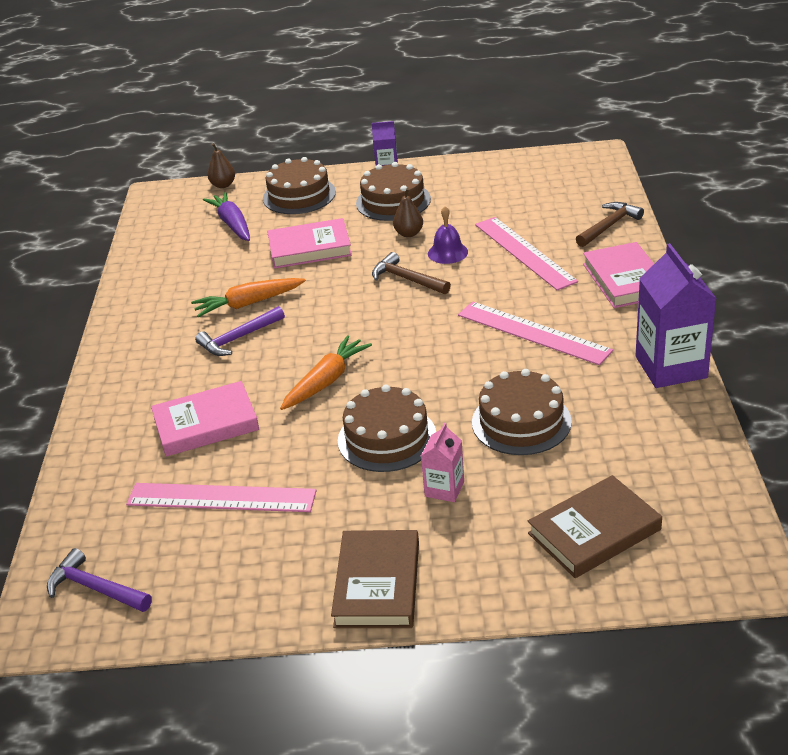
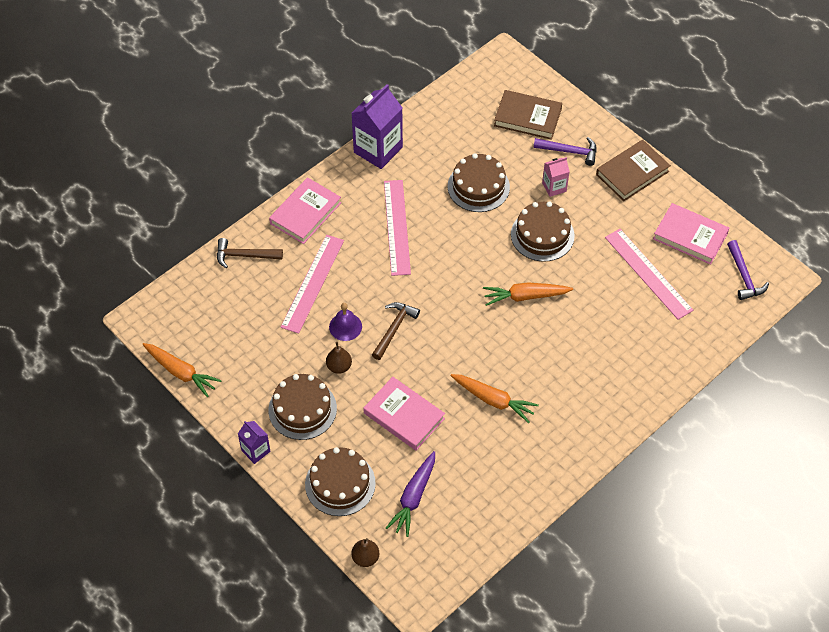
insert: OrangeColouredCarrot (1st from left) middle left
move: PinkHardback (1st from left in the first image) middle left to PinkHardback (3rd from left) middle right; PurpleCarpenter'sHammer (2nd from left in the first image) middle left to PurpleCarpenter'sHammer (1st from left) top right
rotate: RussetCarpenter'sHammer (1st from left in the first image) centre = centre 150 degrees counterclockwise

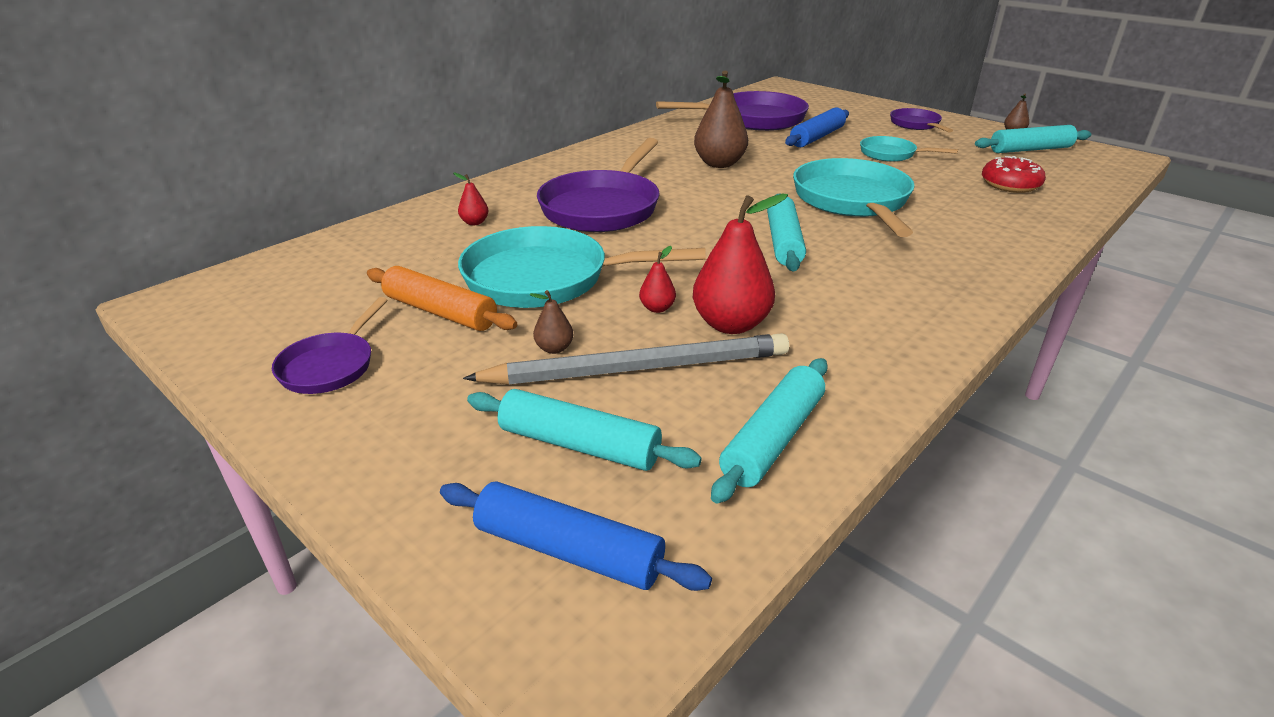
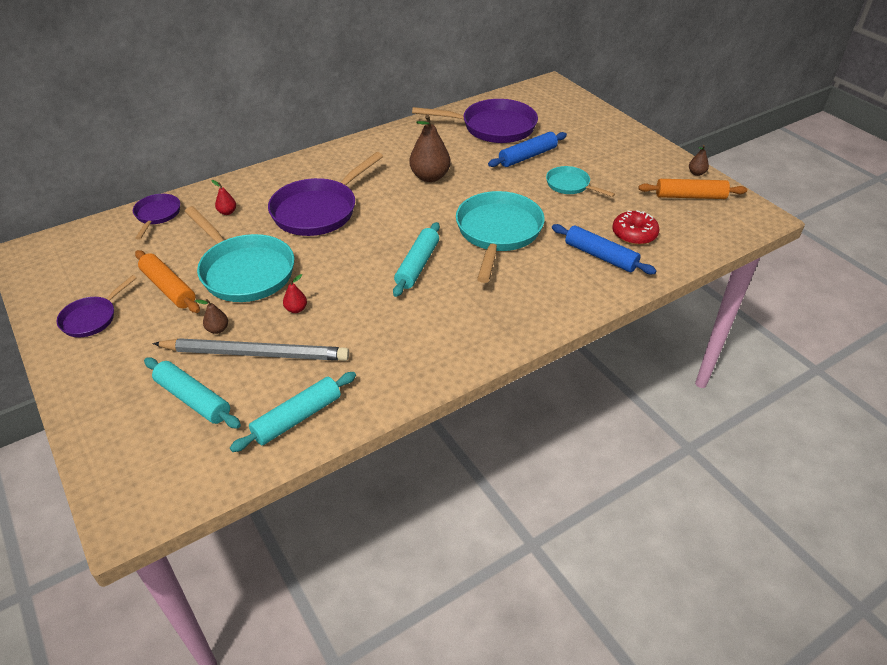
delete: ScarletToyPear (3rd from left) centre
move: BlueRollingPin (1st from left in the first image) bottom centre to BlueRollingPin (2nd from left) middle right; PurpleFryingPan (4th from left in the first image) top right to PurpleFryingPan (2nd from left) top left
recolor: AquaRollingPin (4th from left) top right to OrangeColouredRollingPin (2nd from left) top right
rotate: AquaFryingPan (1st from left) centre = middle left 150 degrees counterclockwise

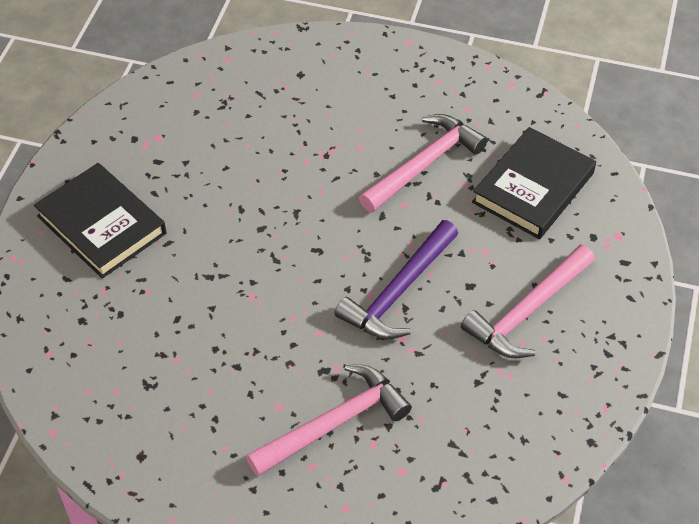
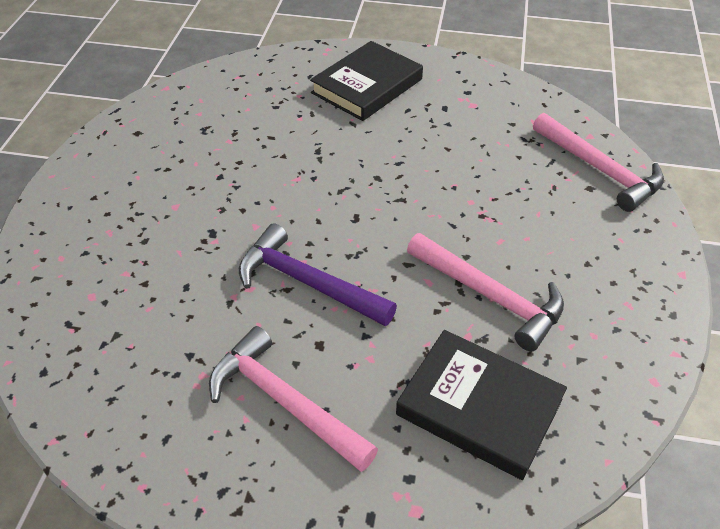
move: PinkCarpenter'sHammer (1st from left in the first image) bottom centre to PinkCarpenter'sHammer (3rd from left) top right

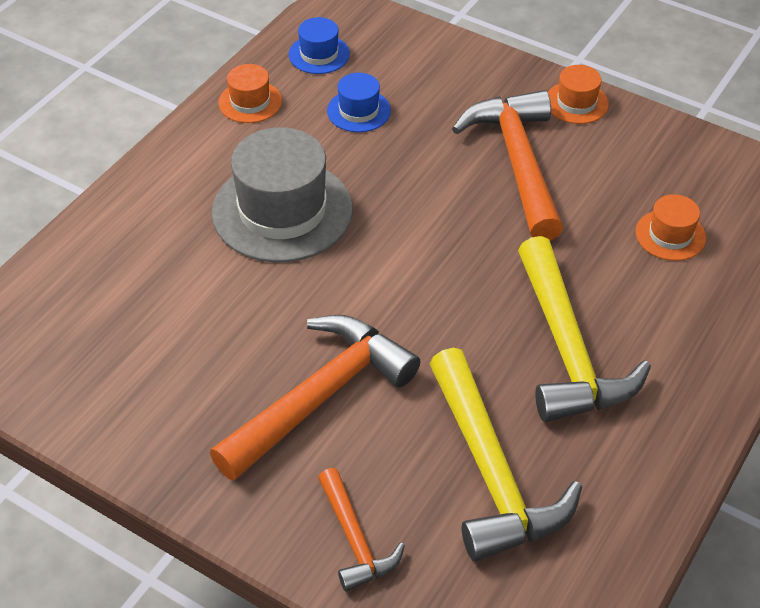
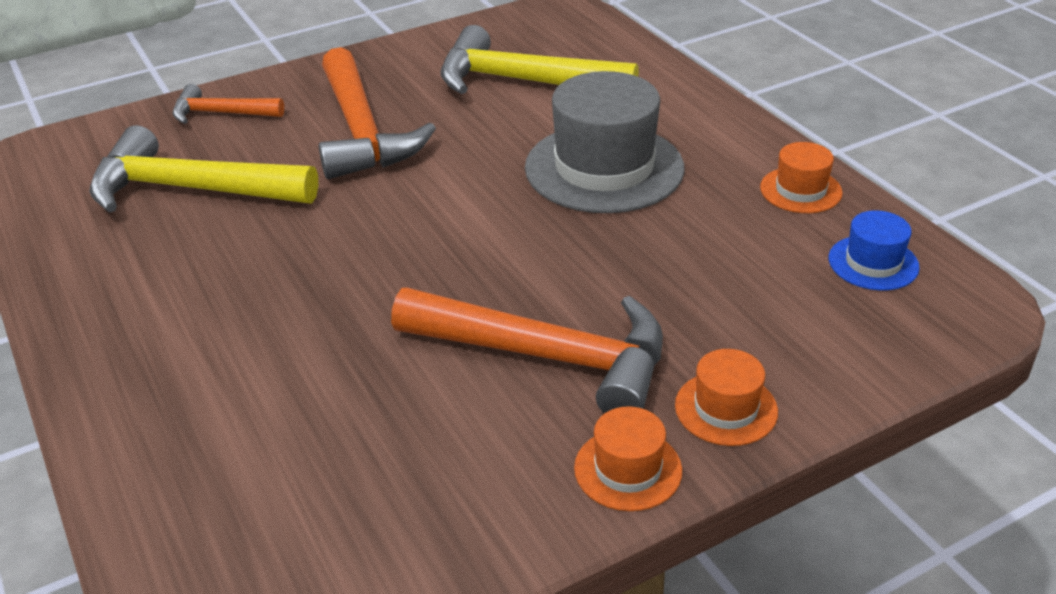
delete: BlueTopHat (2nd from left) top centre
move: GoldenCarpenter'sHammer (2nd from left) middle right to top centre; OrangeColouredTopHat (3rd from left in the first image) middle right to OrangeColouredTopHat (2nd from left) bottom right

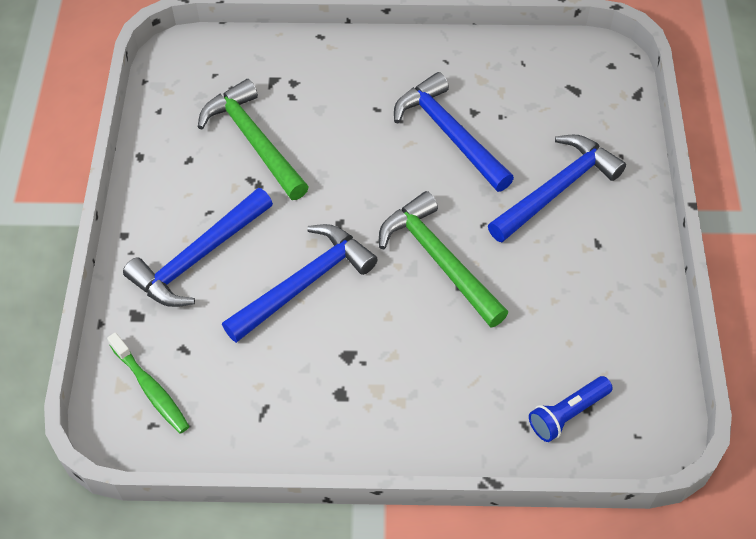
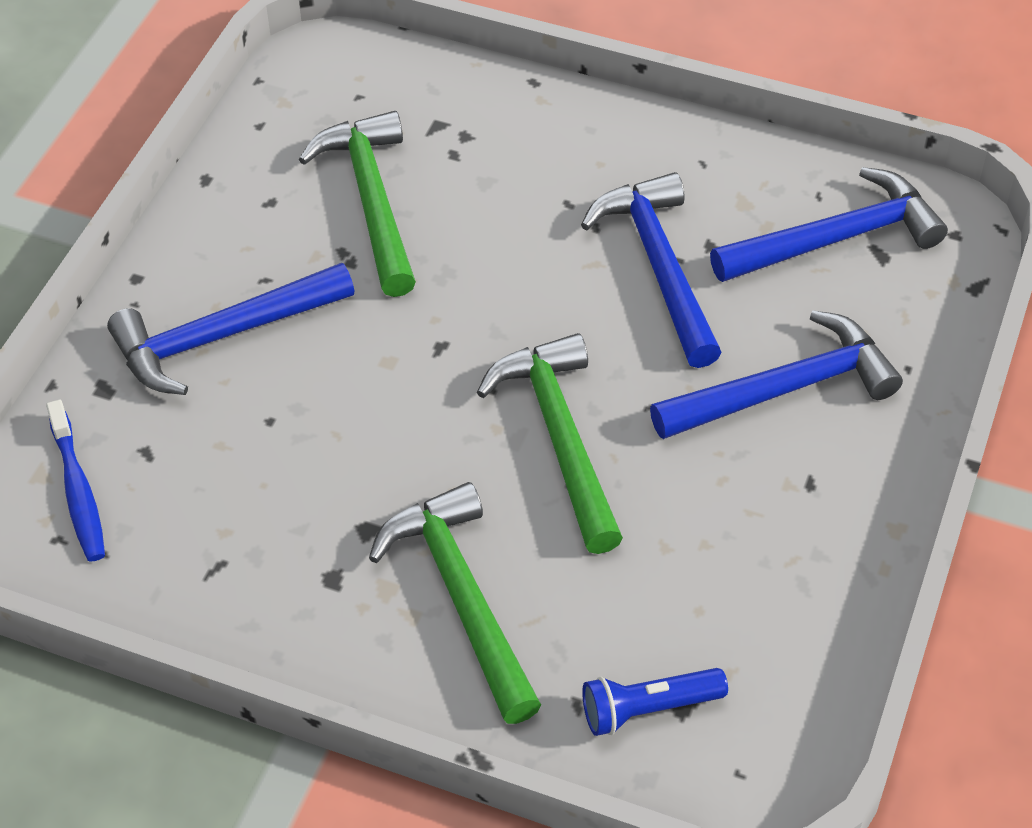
insert: LeafGreenCarpenter'sHammer (2nd from left) bottom centre
move: BlueCarpenter'sHammer (2nd from left in the first image) centre to BlueCarpenter'sHammer (4th from left) top right
recolor: LeafGreenToothBrush bottom left to BlueToothBrush middle left

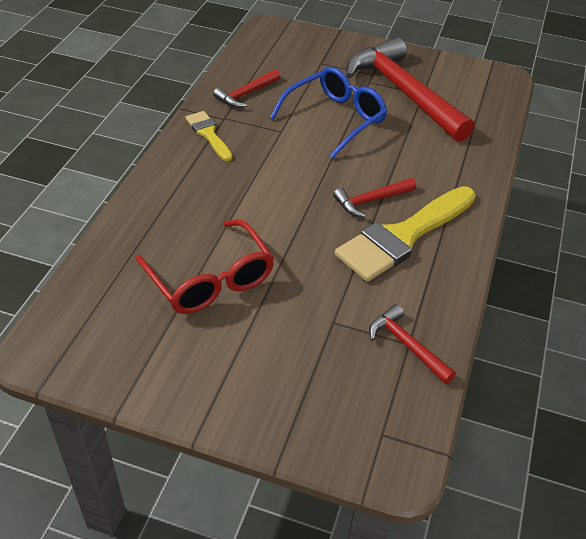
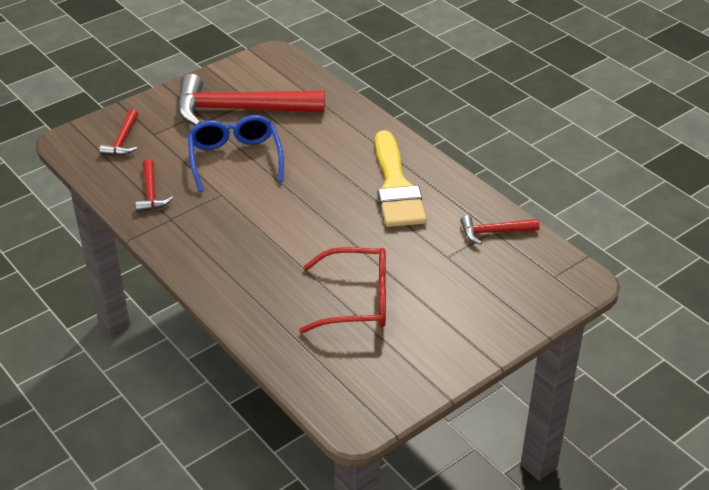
delete: GoldenPaintbrush (1st from left) top centre
move: ScarletCarpenter'sHammer (2nd from left in the first image) centre to ScarletCarpenter'sHammer (1st from left) top left

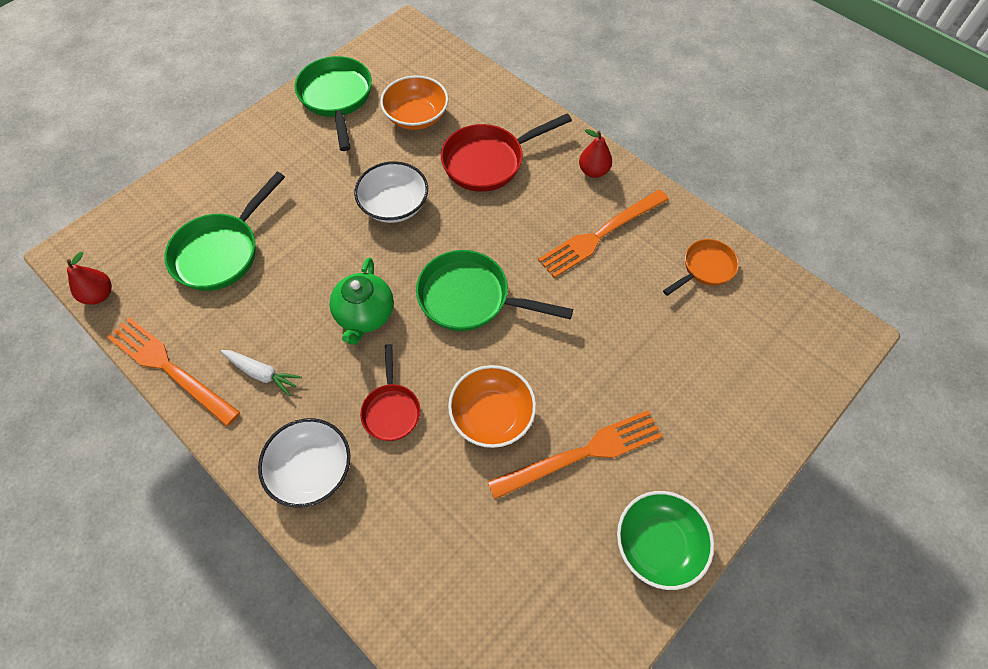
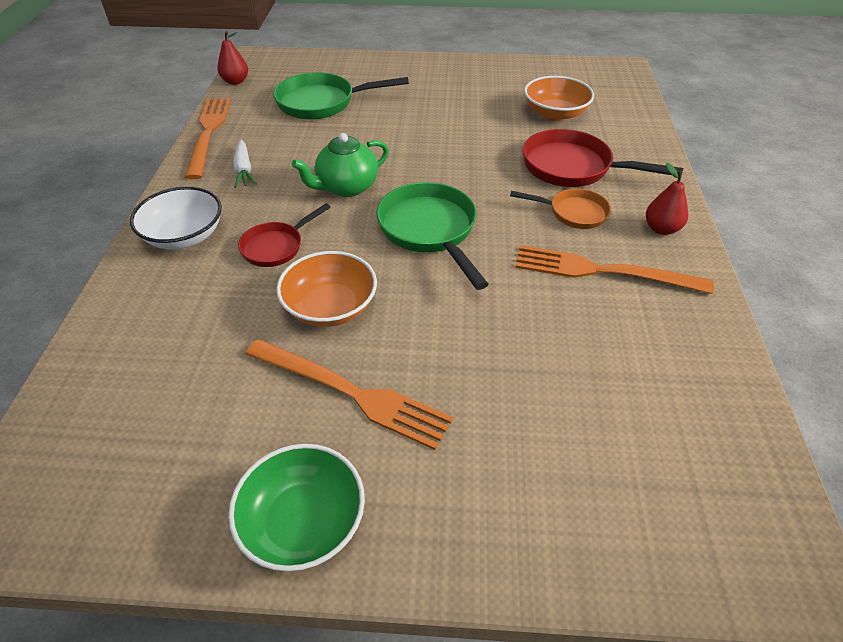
delete: LeafGreenFryingPan (2nd from left) top centre; PureWhiteDeepDish (2nd from left) top centre
move: OrangeColouredFryingPan middle right to top centre

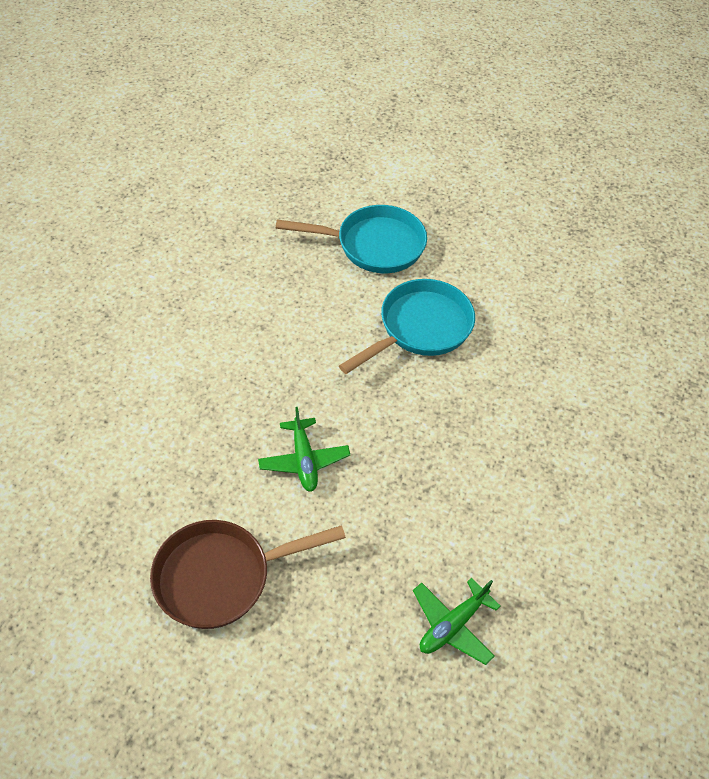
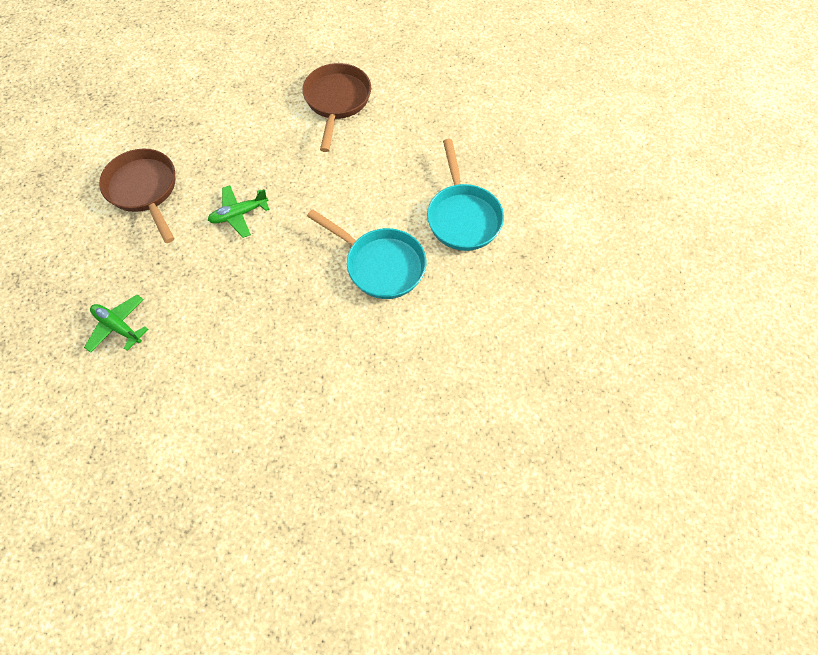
insert: RussetFryingPan (2nd from left) top centre

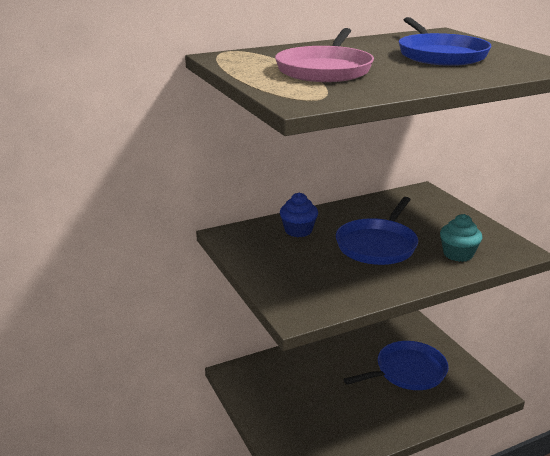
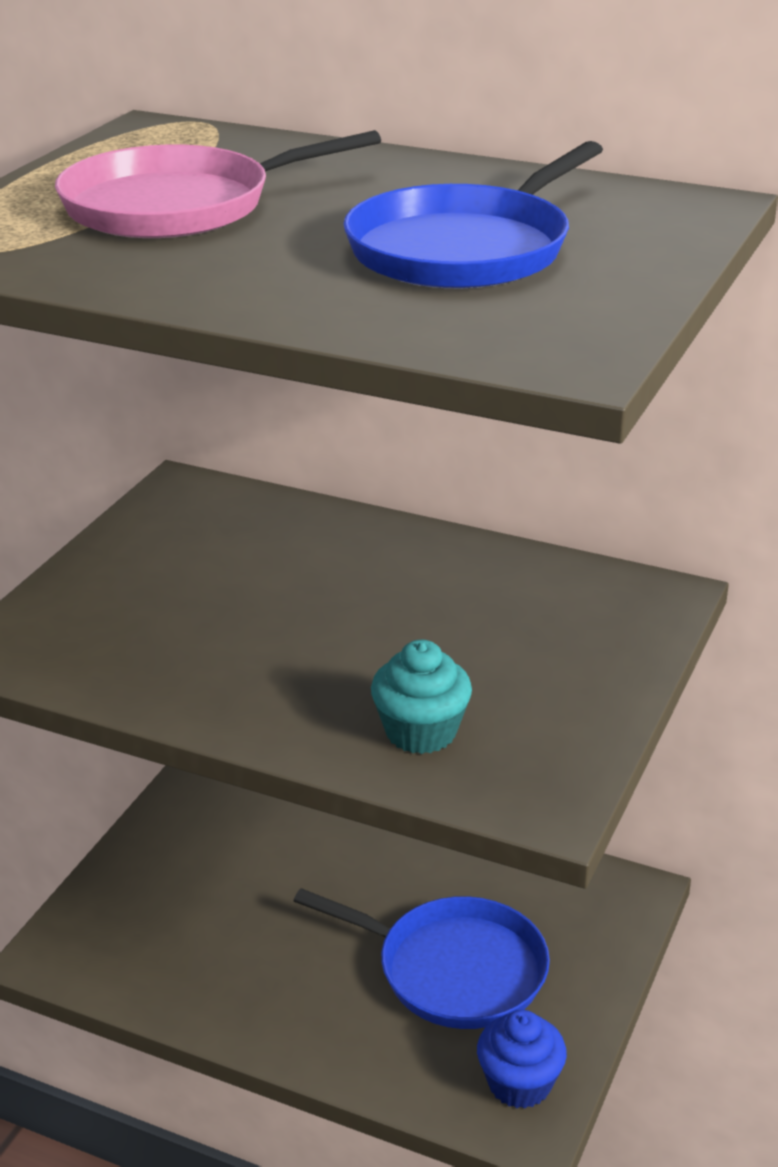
delete: BlueFryingPan (1st from left) middle right
move: BlueCupcake centre to bottom right

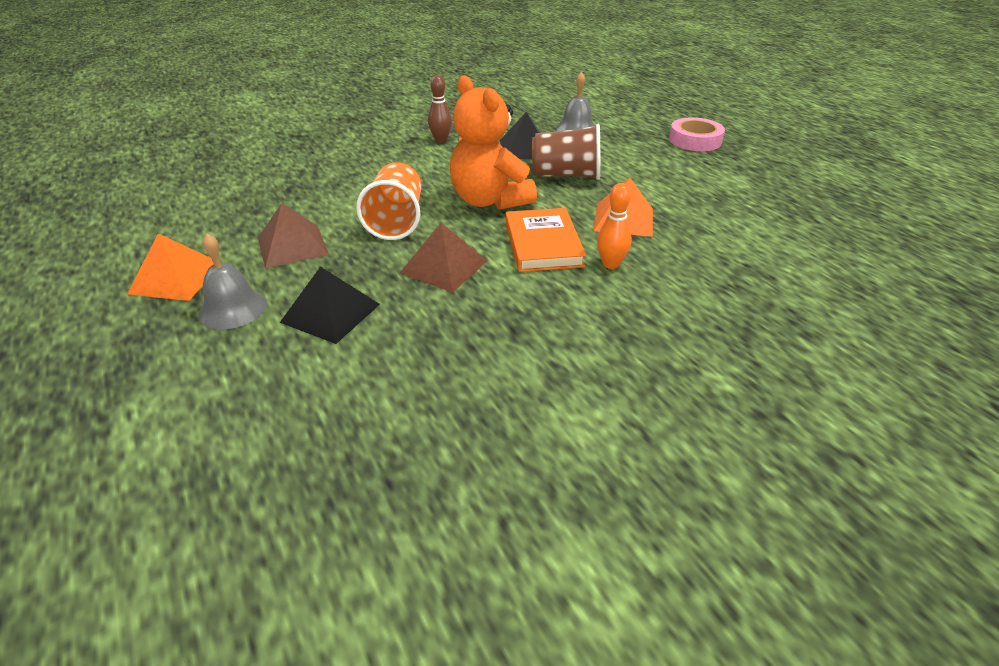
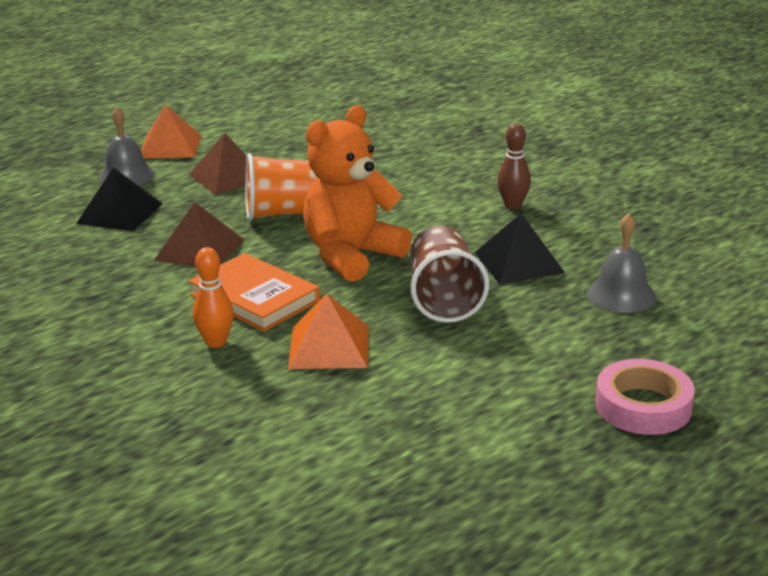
rotate: OrangeColouredHardback centre = middle left 60 degrees clockwise

